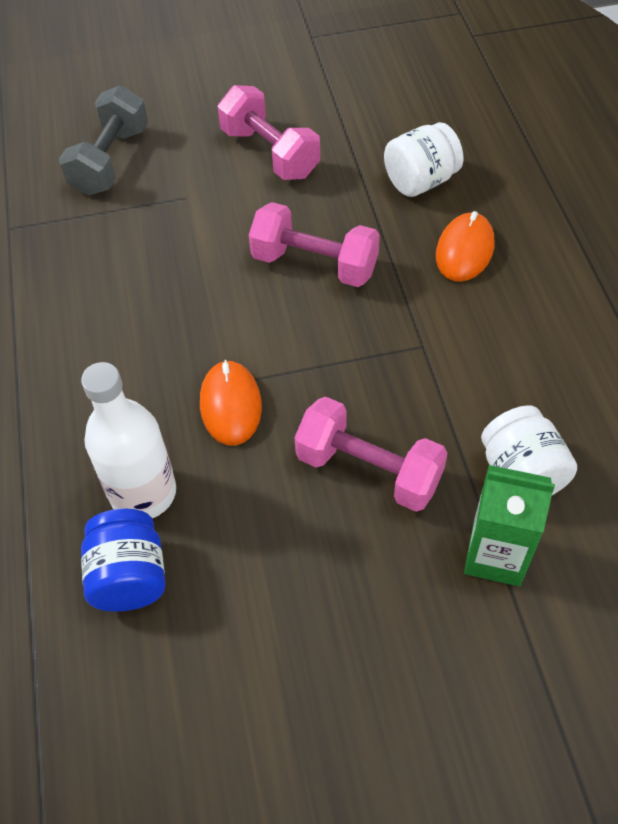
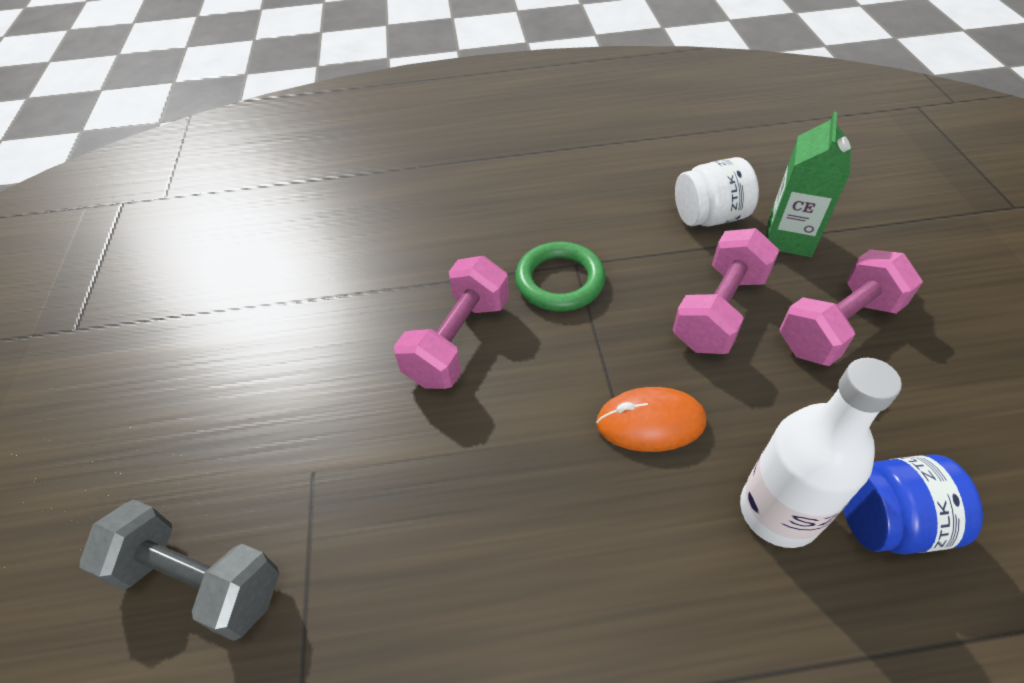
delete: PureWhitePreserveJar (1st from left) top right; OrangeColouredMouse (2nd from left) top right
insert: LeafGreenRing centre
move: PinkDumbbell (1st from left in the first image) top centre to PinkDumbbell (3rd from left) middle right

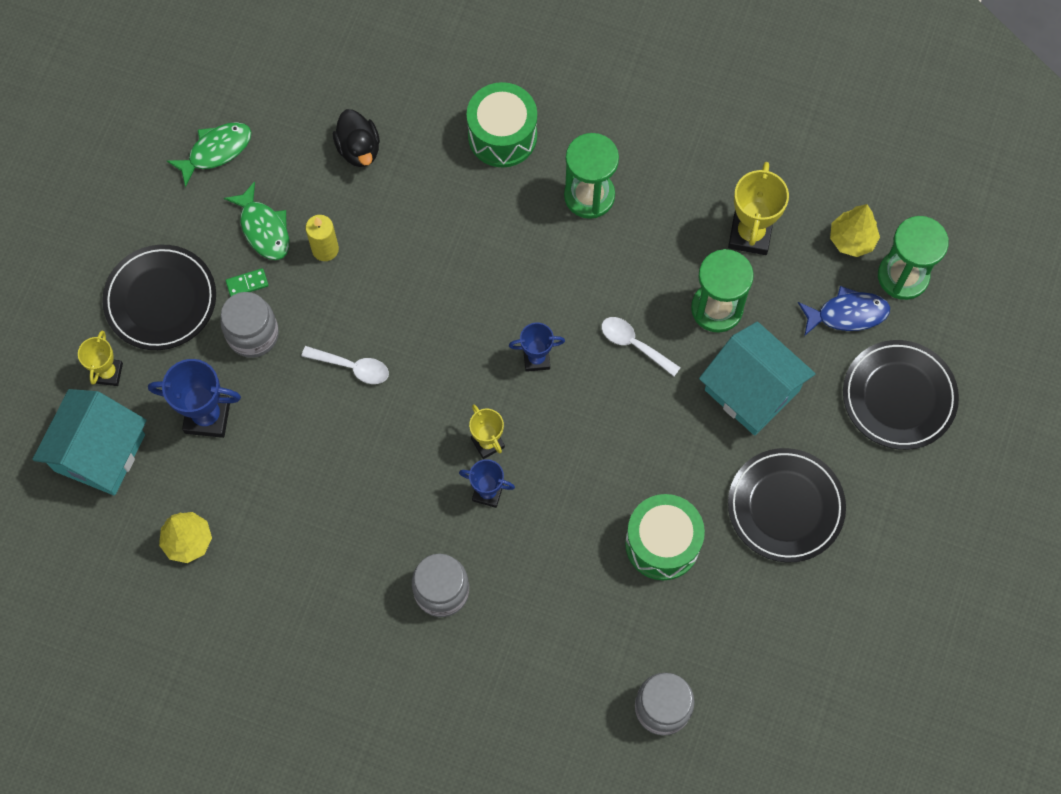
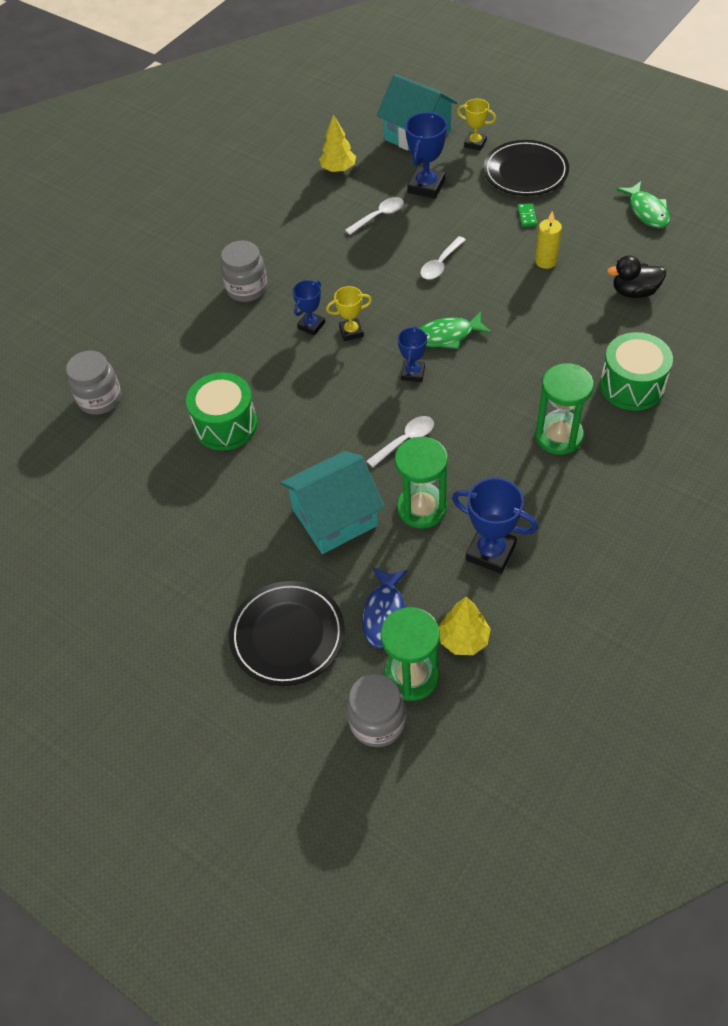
delete: JetBlackPlate (2nd from left) middle right
insert: PureWhiteTablespoon (1st from left) top centre
move: GreyPreserveJar (1st from left in the first image) middle left to GreyPreserveJar (3rd from left) bottom centre; LeafGreenFishFigure (2nd from left in the first image) top left to LeafGreenFishFigure (1st from left) top centre
recolor: GoldenPrizeCup (3rd from left) top right to BluePrizeCup (4th from left) middle right

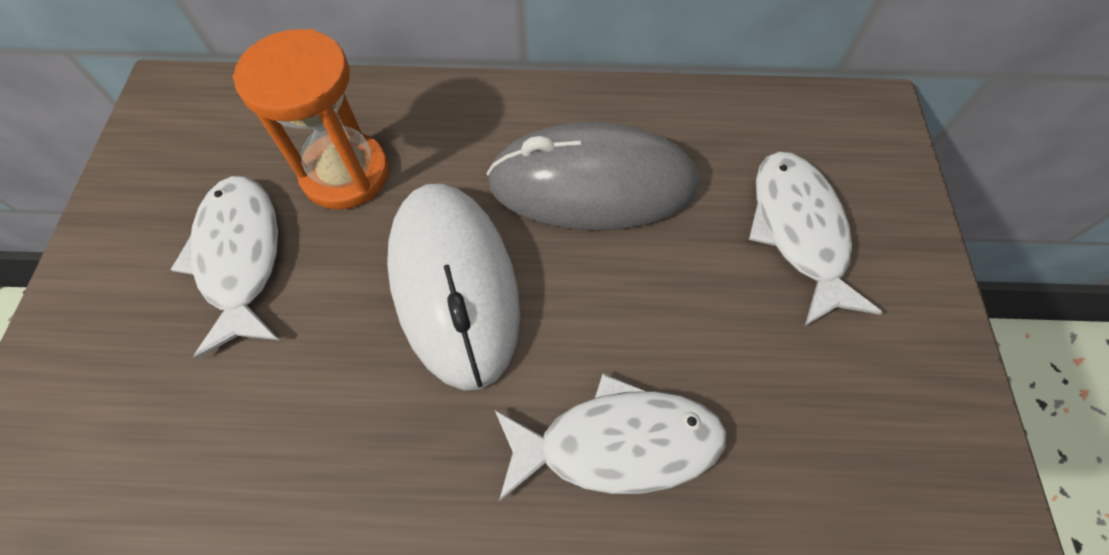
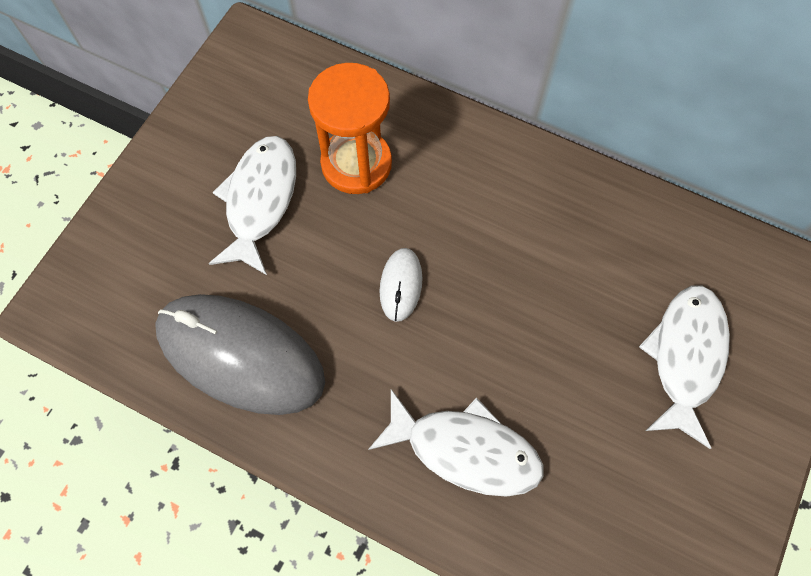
move: GreyMouse top centre to middle left
resize: PureWhiteMouse centre = centre x0.44

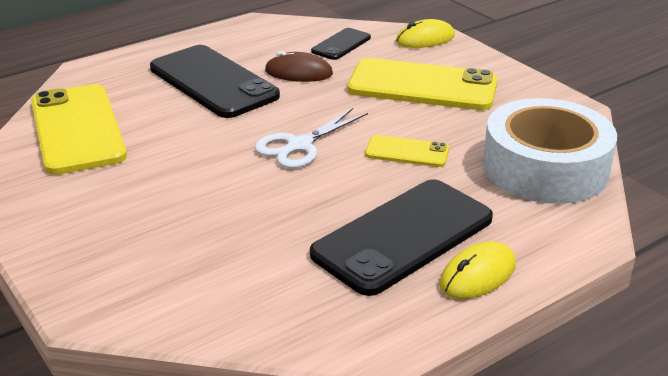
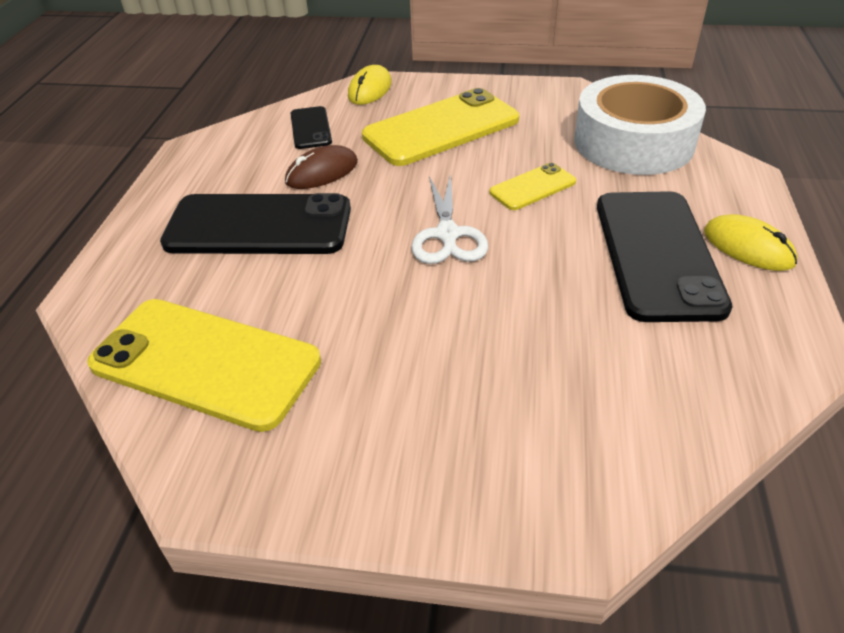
rotate: GoldenMouse (2nd from left) bottom right = middle right 45 degrees counterclockwise

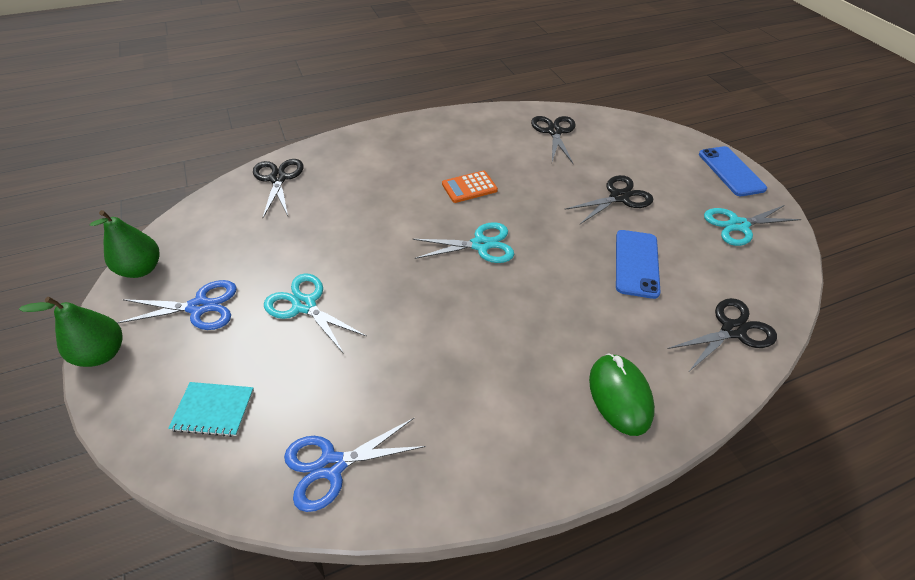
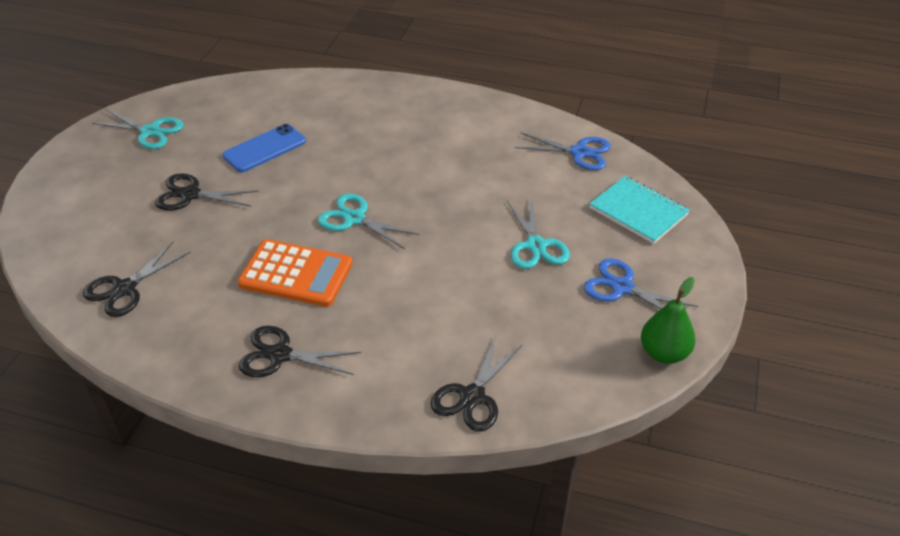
delete: LeafGreenToyPear (1st from left) middle left; LeafGreenMouse bottom right; BlueSmartphone (2nd from left) top right
move: JetBlackScissors (4th from left in the first image) middle right to JetBlackScissors (3rd from left) middle left
resize: AquaNotepad bottom left = middle right x1.52; OrangeColouredCalculator top centre = middle left x1.70

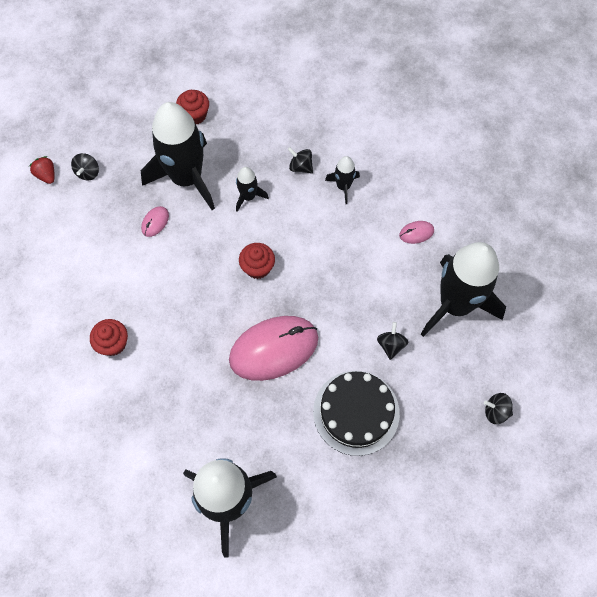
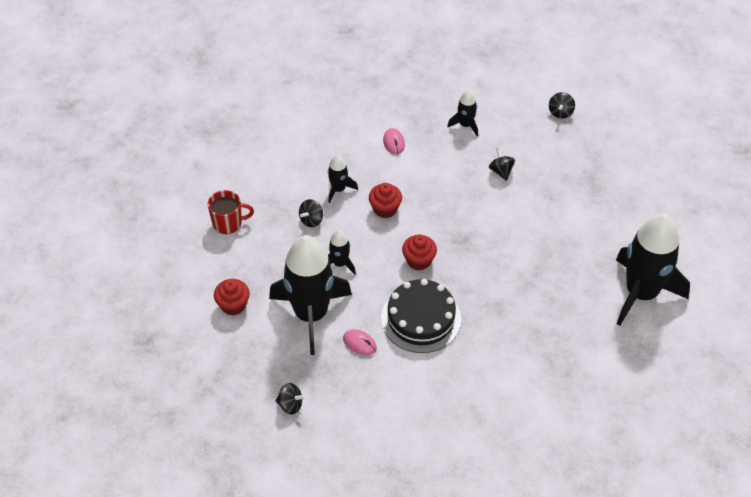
delete: ScarletStrawberry top left; PinkMouse (2nd from left) centre
insert: ScarletTeaMug middle left
move: ScarletCupcake (1st from left in the first image) middle left to ScarletCupcake (2nd from left) centre; JetBlackGateau bottom centre to centre
rotate: JetBlackToyTop (3rd from left) centre = top right 60 degrees clockwise
resize: JetBlackRocket (5th from left in the first image) middle right = top centre x0.44

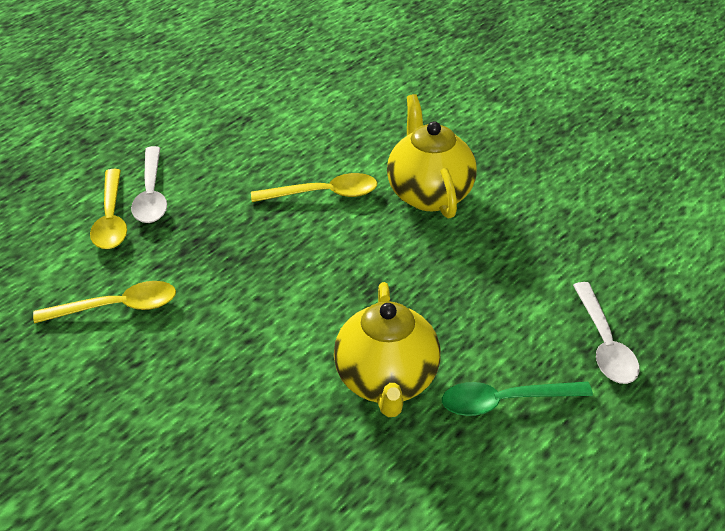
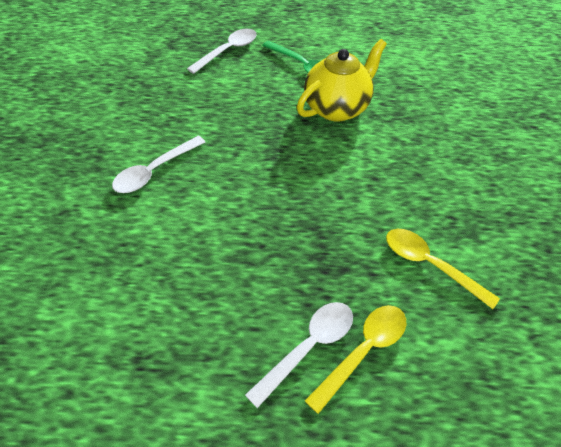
delete: GoldenTablespoon (3rd from left) centre
replace: GoldenTeaPot (2nd from left) top centre to PureWhiteTablespoon (1st from left) middle left

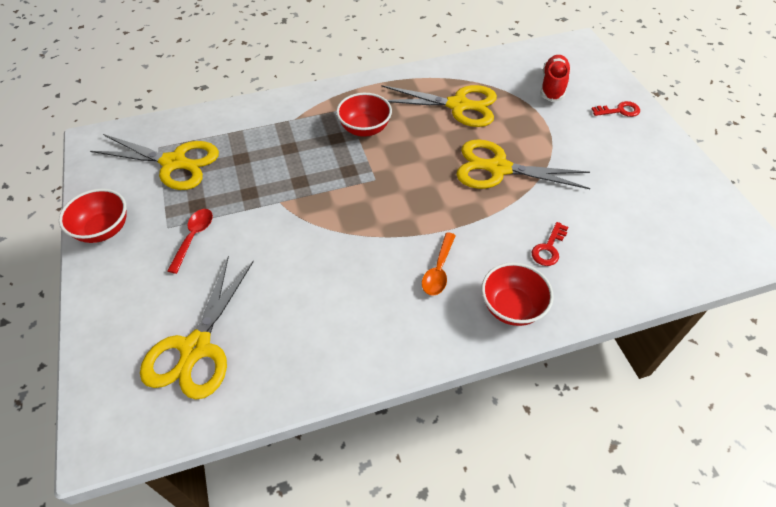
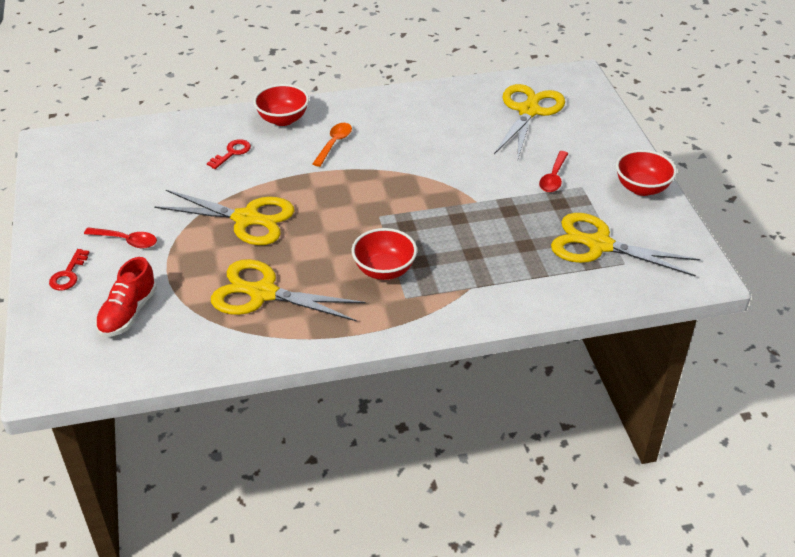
insert: ScarletTablespoon (1st from left) middle left
rotate: ScarletDoorKey (2nd from left in the first image) top right = middle left 75 degrees counterclockwise

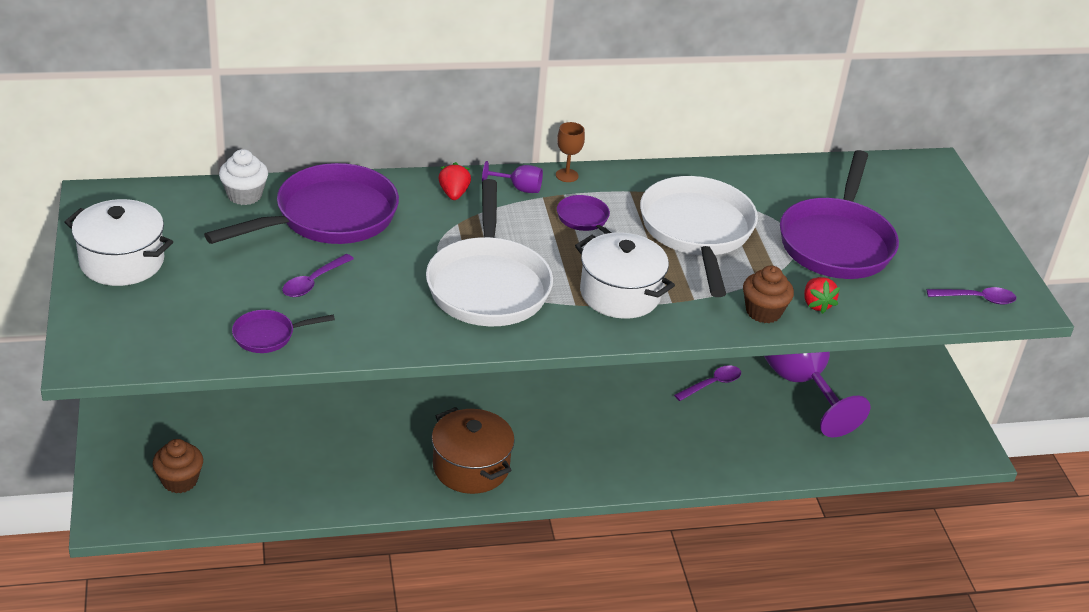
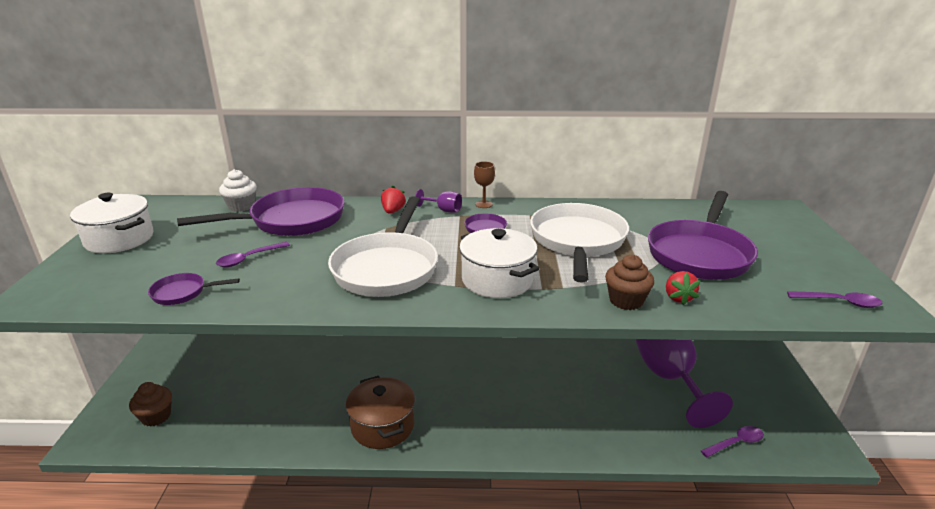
move: PurpleTablespoon (2nd from left) centre to bottom right

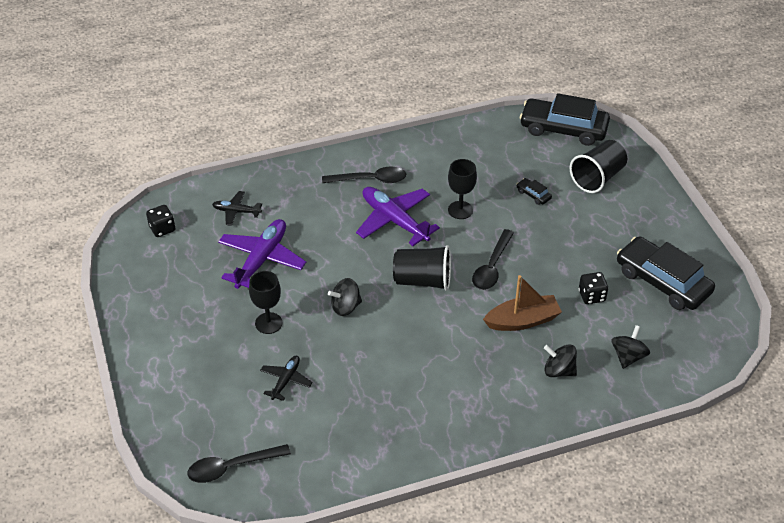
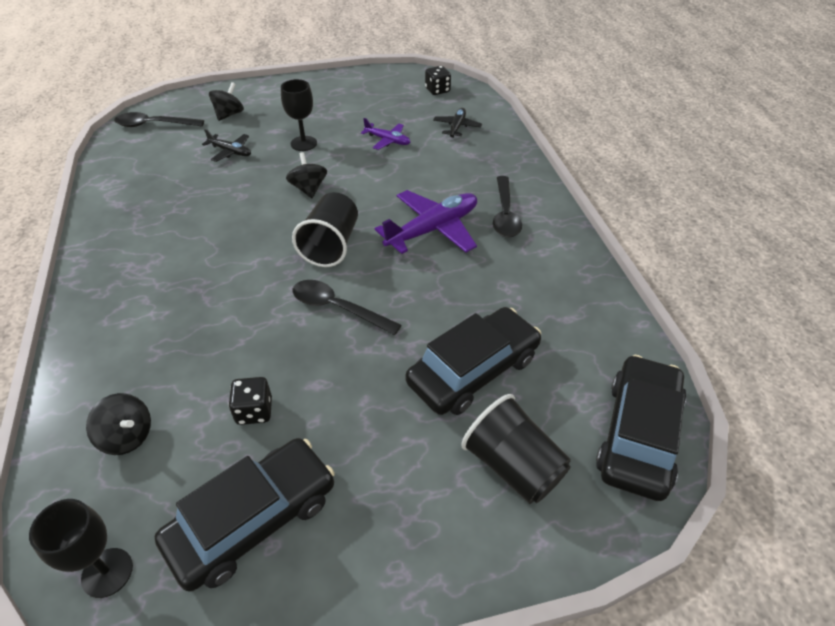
delete: RussetBoat centre
move: JetBlackChalice (2nd from left in the first image) centre to JetBlackChalice (1st from left) bottom left; JetBlackToyTop (2nd from left) bottom right to top left
rotate: JetBlackTablespoon (1st from left) bottom left = top left 75 degrees counterclockwise
resize: PurpleToyPlane (1st from left) centre = top centre x0.54; JetBlackAutomobile (1st from left in the first image) middle right = centre x2.48

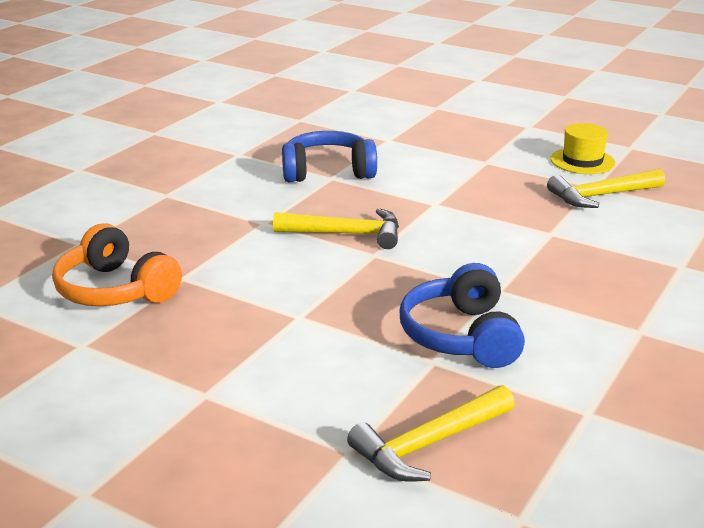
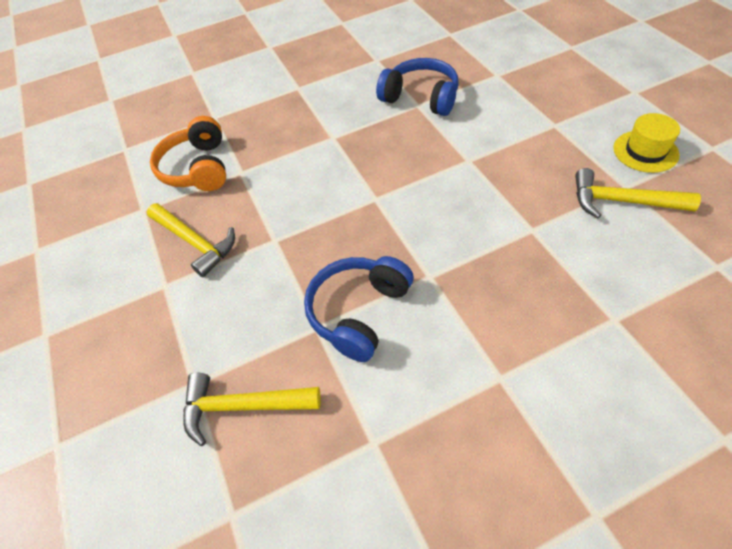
move: GoldenCarpenter'sHammer (1st from left) centre to middle left

